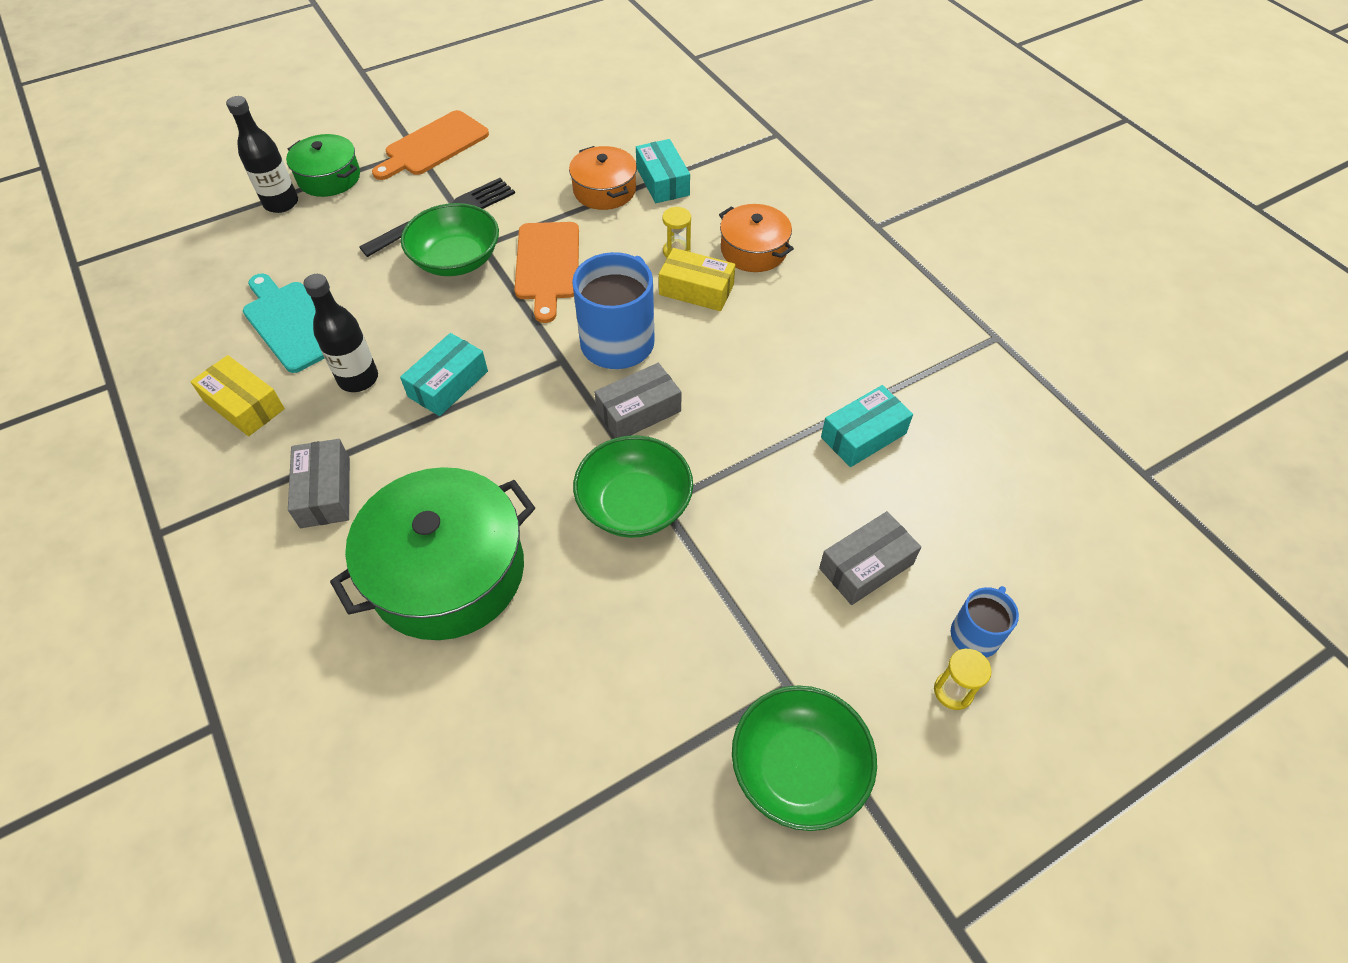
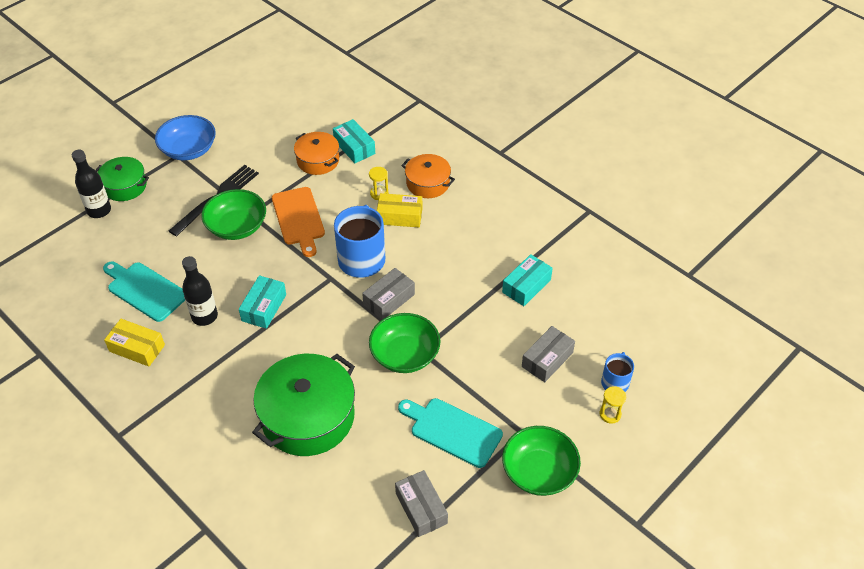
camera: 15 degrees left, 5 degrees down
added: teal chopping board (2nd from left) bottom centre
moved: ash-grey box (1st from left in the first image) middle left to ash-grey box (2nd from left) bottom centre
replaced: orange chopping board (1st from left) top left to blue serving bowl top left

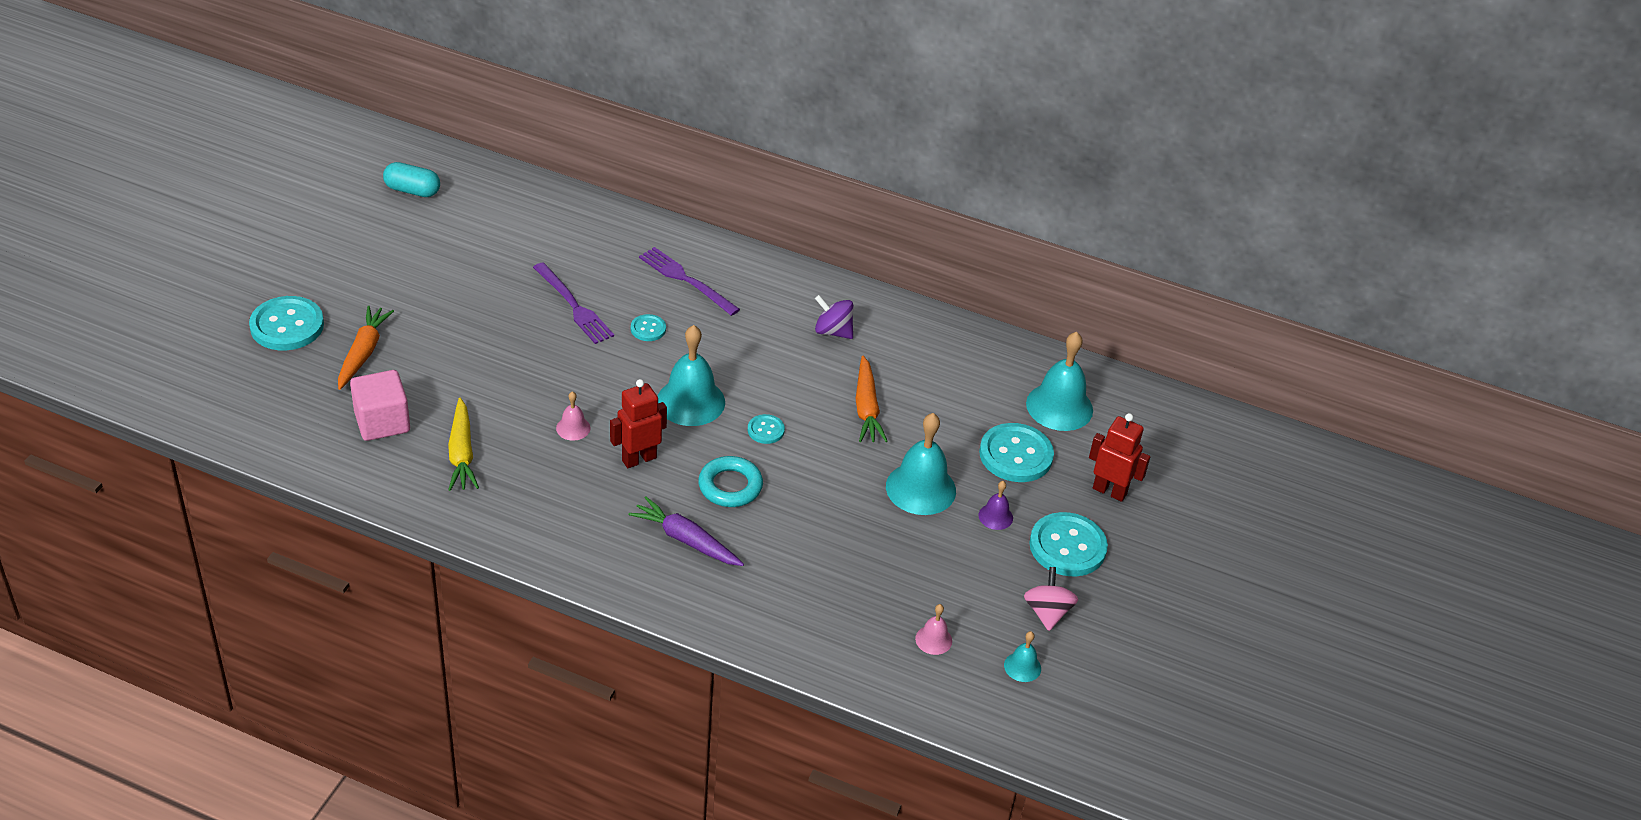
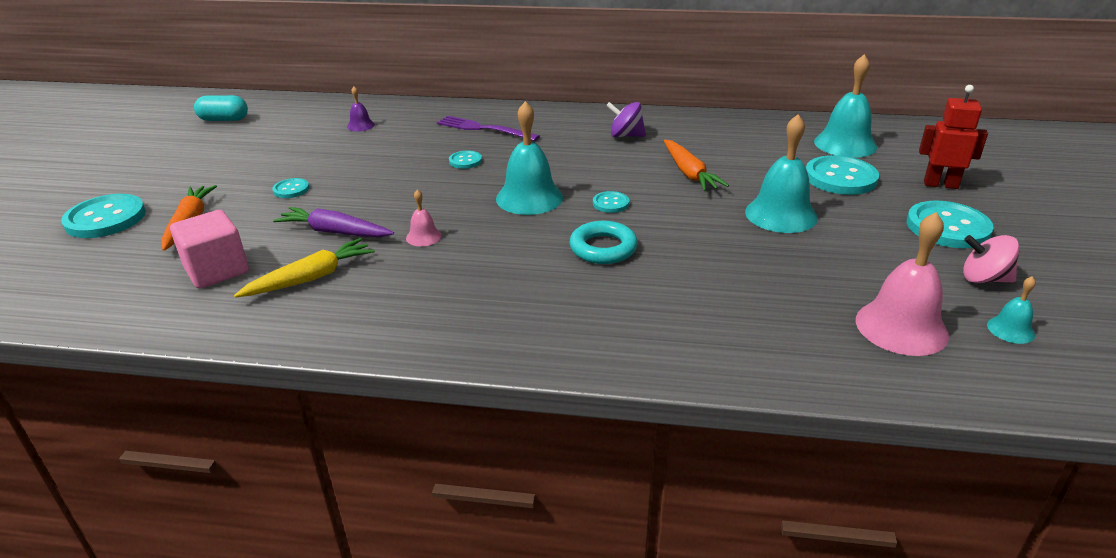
camera: 10 degrees left, 10 degrees down
removed: purple fork (1st from left) centre; scarlet robot figure (1st from left) centre
added: teal shirt button (2nd from left) middle left
moved: purple carrot centre to middle left; purple school bell centre to top left
turned: bright yellow carrot middle left = middle left 105 degrees counterclockwise; rose-pink toy top bottom centre = middle right 60 degrees counterclockwise
resized: rose-pink school bell (2nd from left) bottom centre = middle right x2.05

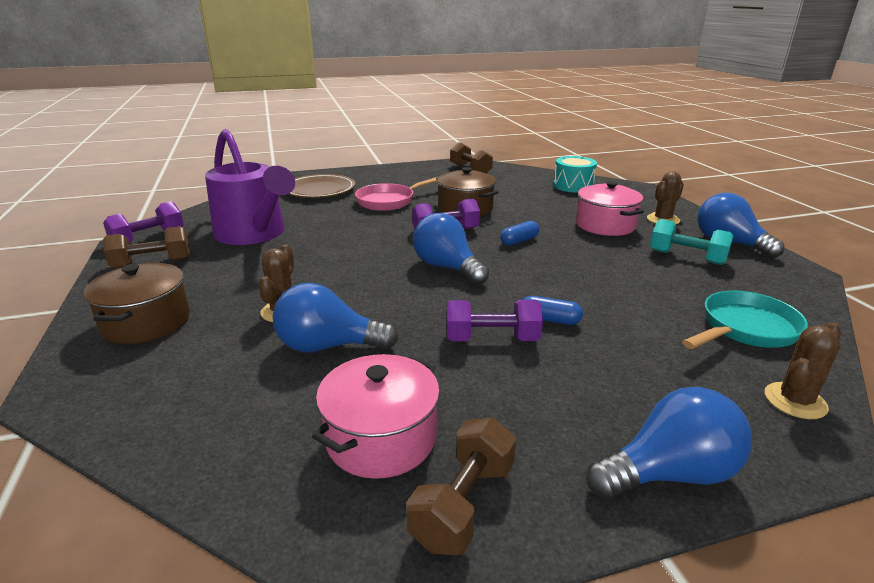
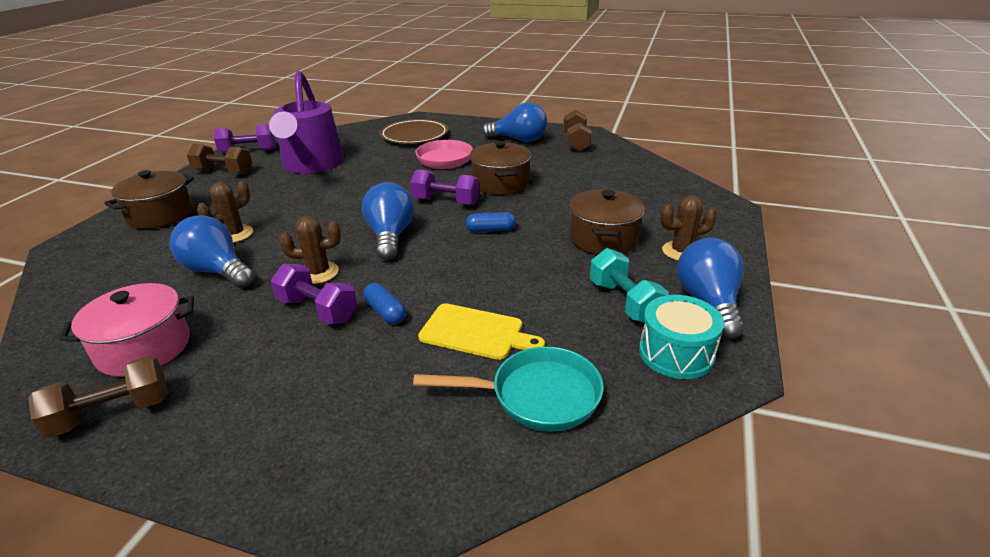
camera: 35 degrees right, 5 degrees up
added: bright yellow chopping board centre
moved: teal toy drum top centre to middle right; blue bulb (3rd from left) bottom right to top centre; russet prickly plant (3rd from left in the first image) middle right to russet prickly plant (2nd from left) middle left
recoloured: rose-pink pot (2nd from left) middle right to russet pot (3rd from left) centre

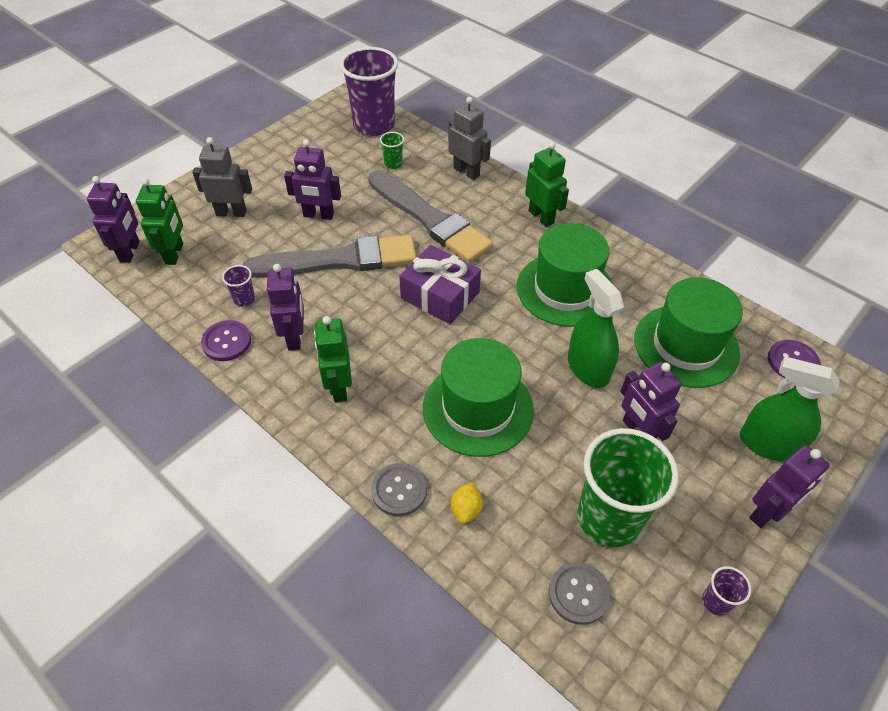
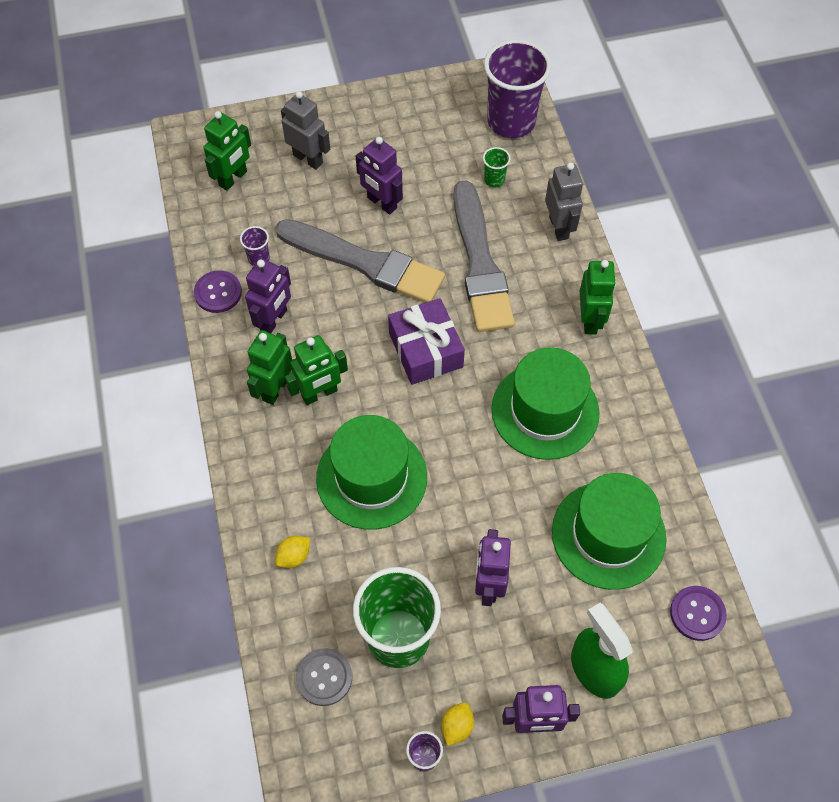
camera: 35 degrees right, 10 degrees up
removed: purple robot figure (1st from left) top left; ash-grey shirt button (1st from left) bottom centre; leaf-green sprayer (1st from left) middle right
added: leaf-green robot figure (3rd from left) centre; bright yellow citrus fruit (2nd from left) bottom centre

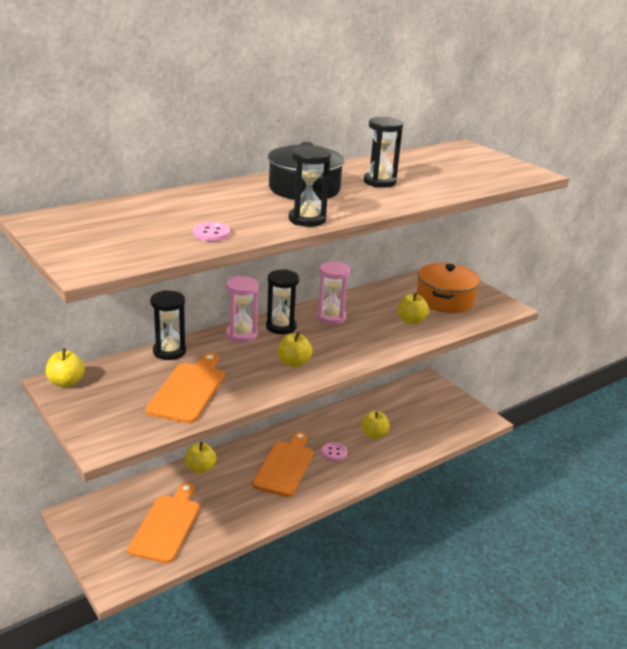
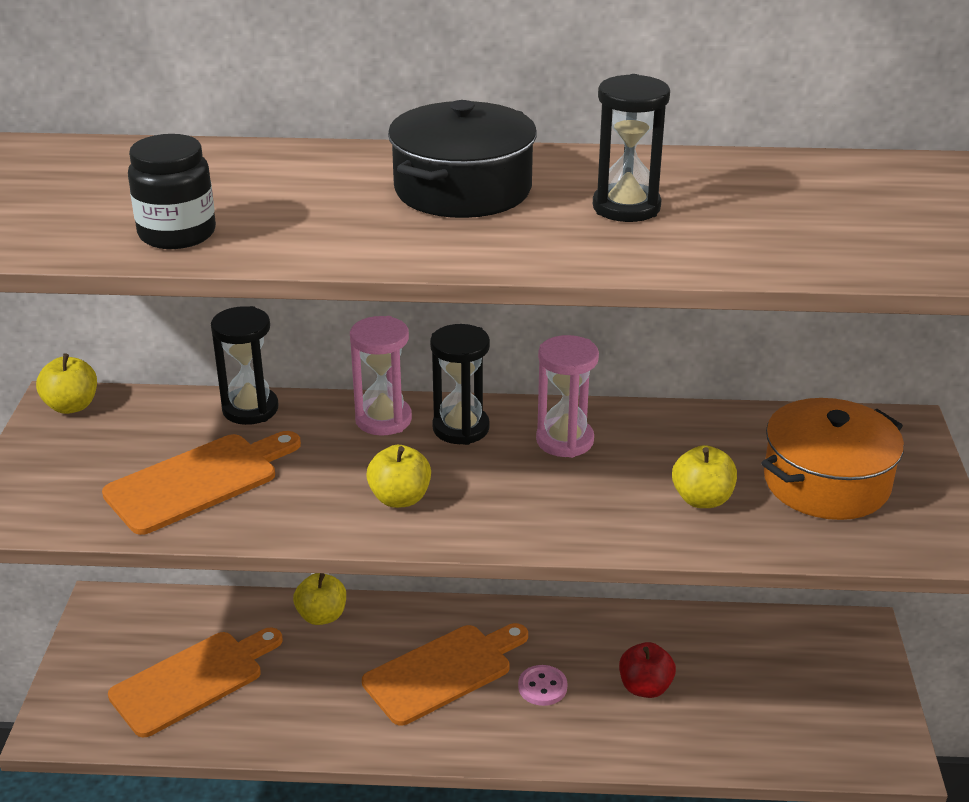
camera: 40 degrees right, 5 degrees up
removed: black hourglass (3rd from left) top centre
replaced: rose-pink shirt button (1st from left) centre to black preserve jar top left
recoloured: bright yellow apple fruit (4th from left) centre to scarlet apple fruit bottom right

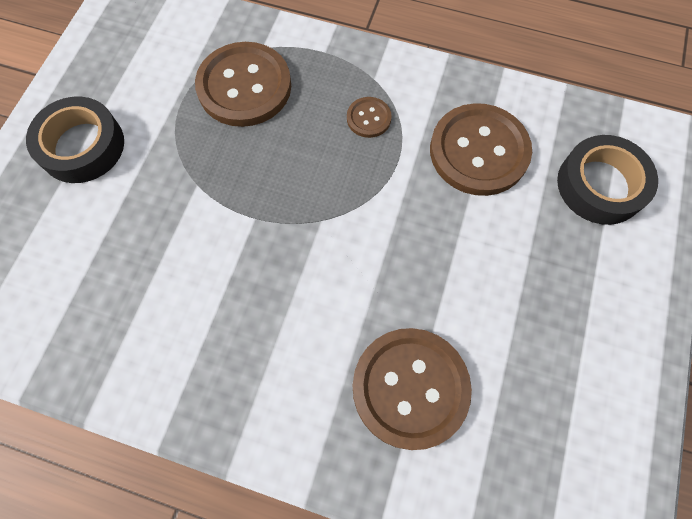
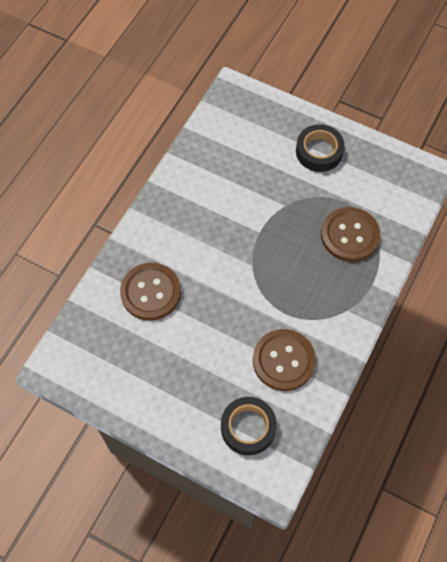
camera: 100 degrees right, 5 degrees down
removed: russet shirt button (2nd from left) top centre

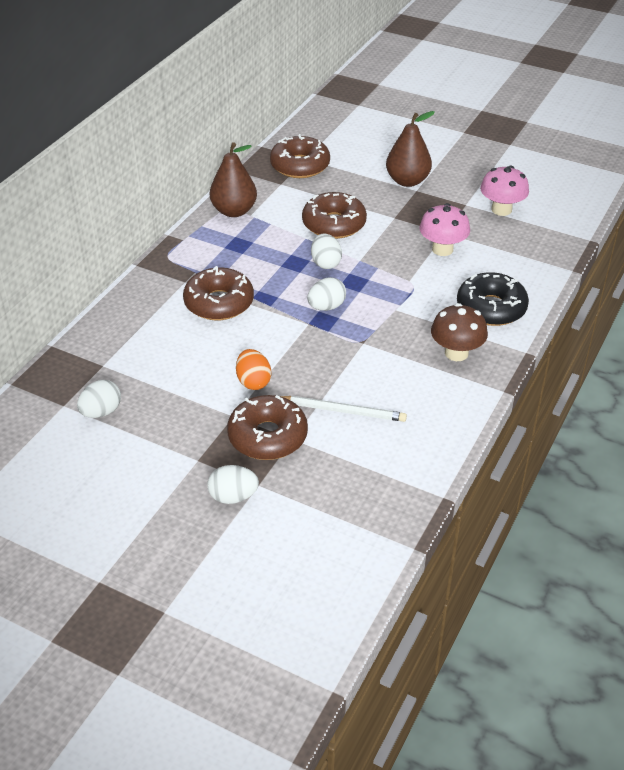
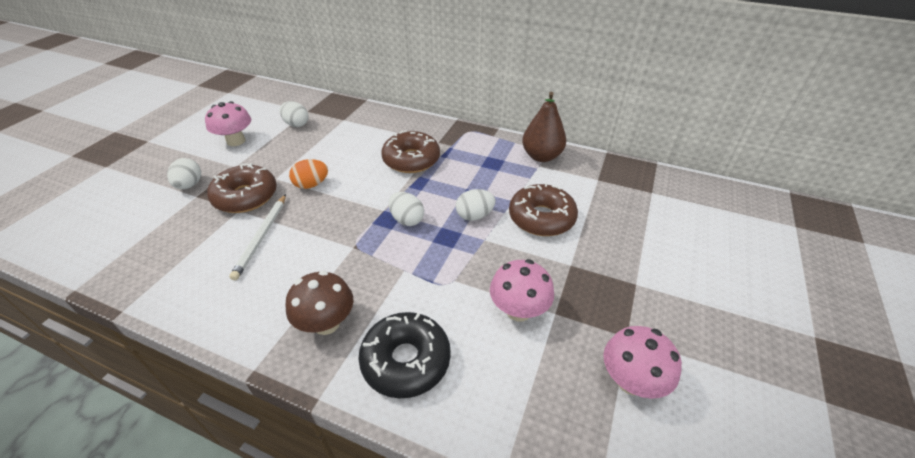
camera: 85 degrees right, 0 degrees up
removed: russet donut (3rd from left) top centre; russet pear (2nd from left) top centre
added: rose-pink fungus (1st from left) top left

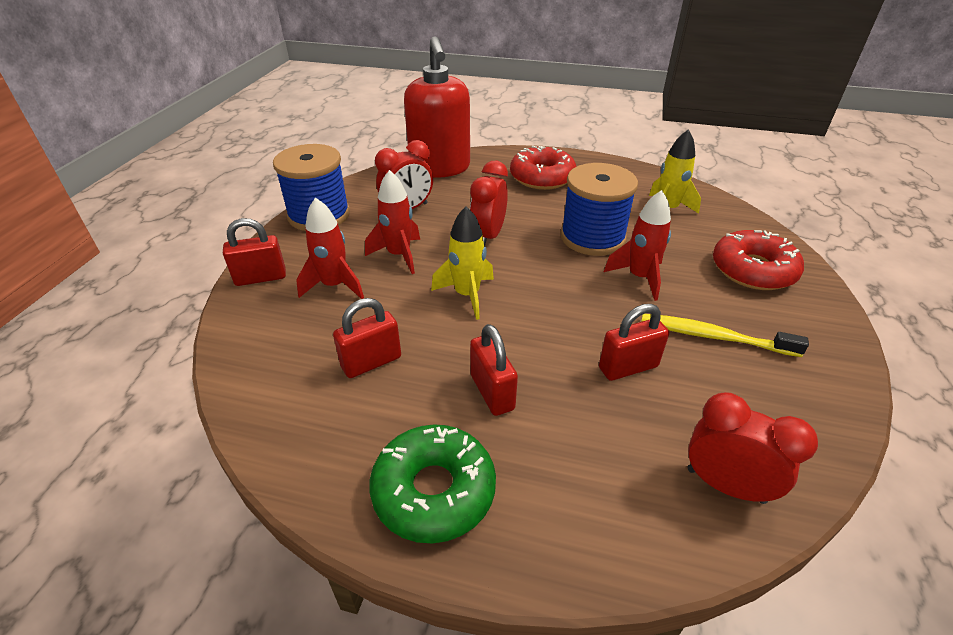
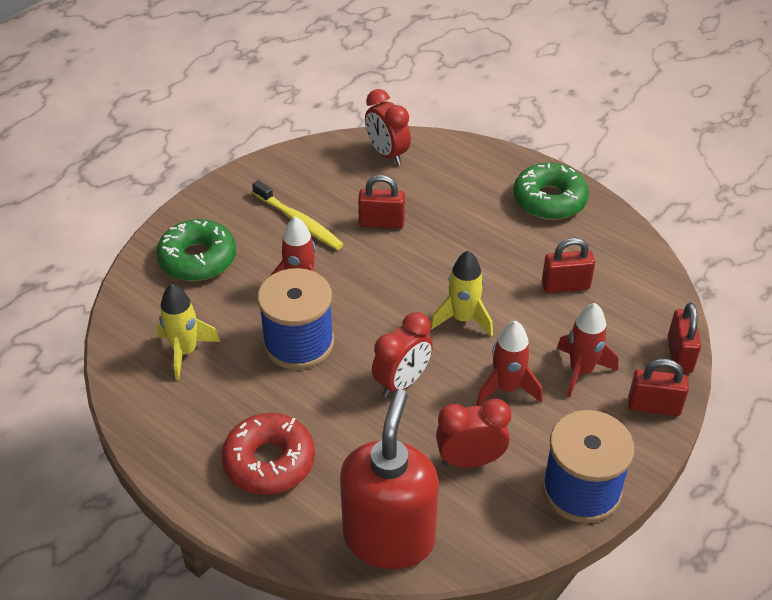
camera: 155 degrees left, 5 degrees up
moved: scarlet lock (3rd from left in the first image) centre to scarlet lock (4th from left) middle right
recoloured: scarlet donut (2nd from left) middle right to leaf-green donut (1st from left) middle left

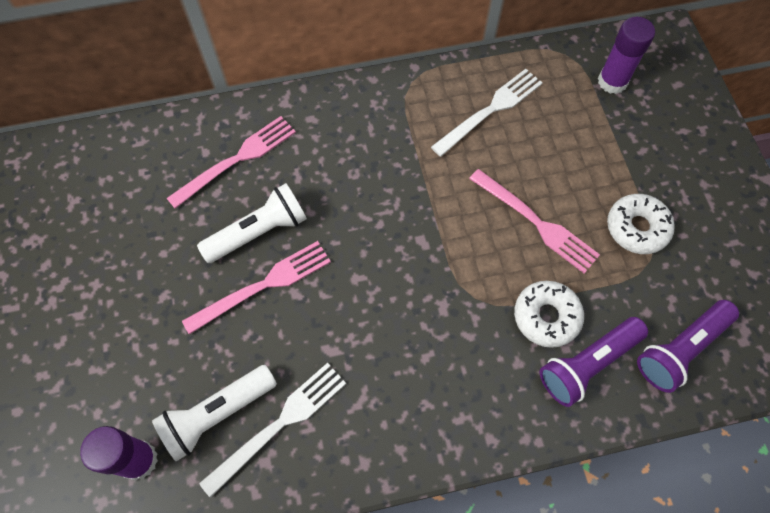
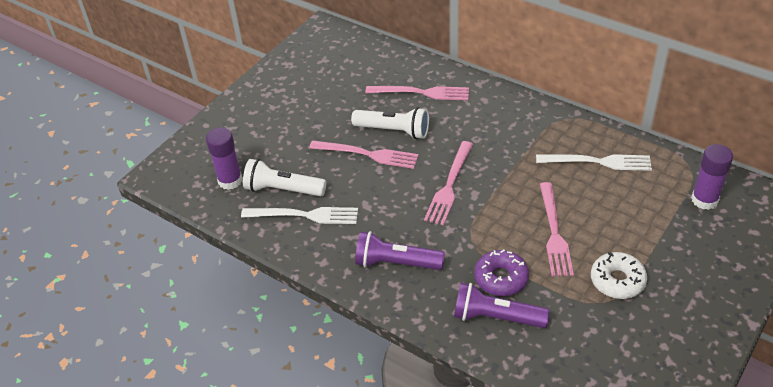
camera: 50 degrees right, 20 degrees down
added: rose-pink fork (3rd from left) centre
moved: purple pocket torch (2nd from left in the first image) bottom right to purple pocket torch (1st from left) centre
recoloured: pure white donut (1st from left) middle right to purple donut bottom centre

